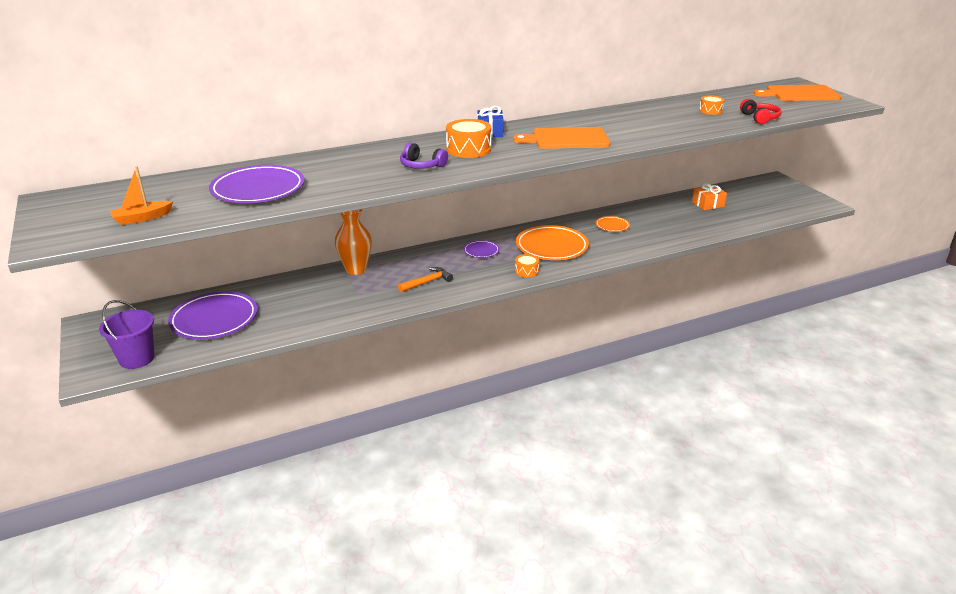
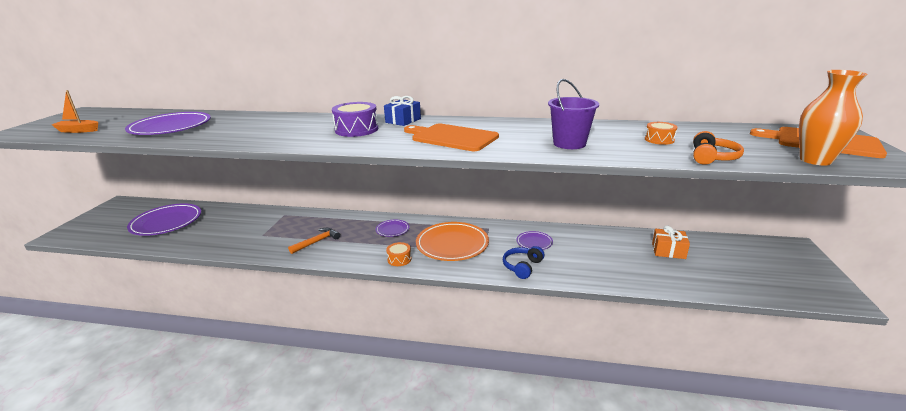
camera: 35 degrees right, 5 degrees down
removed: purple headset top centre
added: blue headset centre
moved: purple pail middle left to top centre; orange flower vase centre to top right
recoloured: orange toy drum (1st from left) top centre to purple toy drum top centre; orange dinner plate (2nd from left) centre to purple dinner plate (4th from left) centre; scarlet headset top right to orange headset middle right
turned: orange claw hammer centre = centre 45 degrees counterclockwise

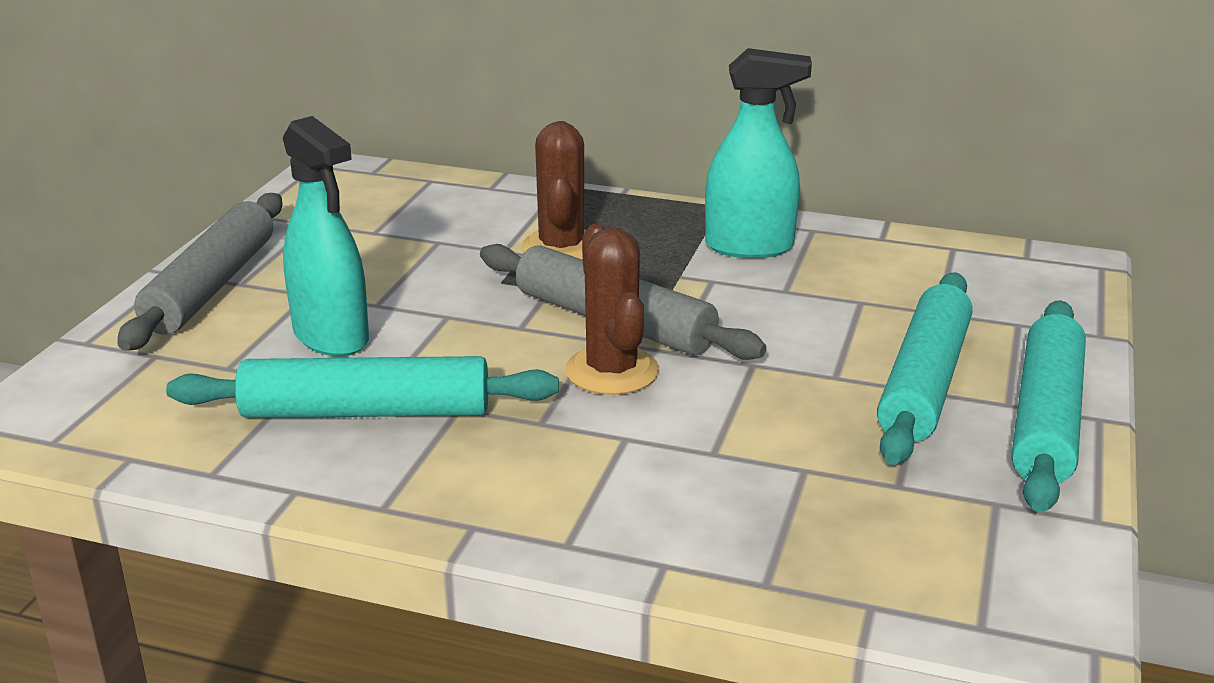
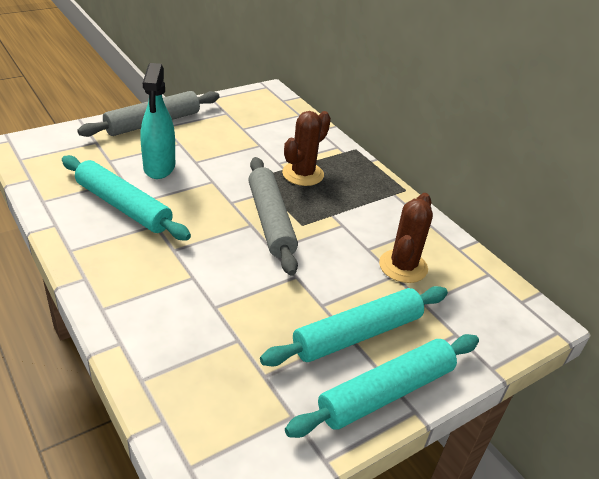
camera: 35 degrees right, 10 degrees up
removed: teal sprayer (2nd from left) top centre
moved: russet prickly plant (2nd from left) centre to middle right

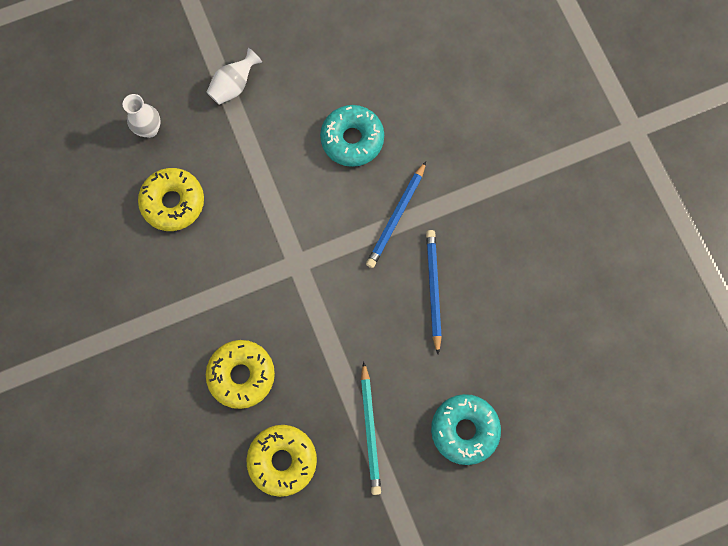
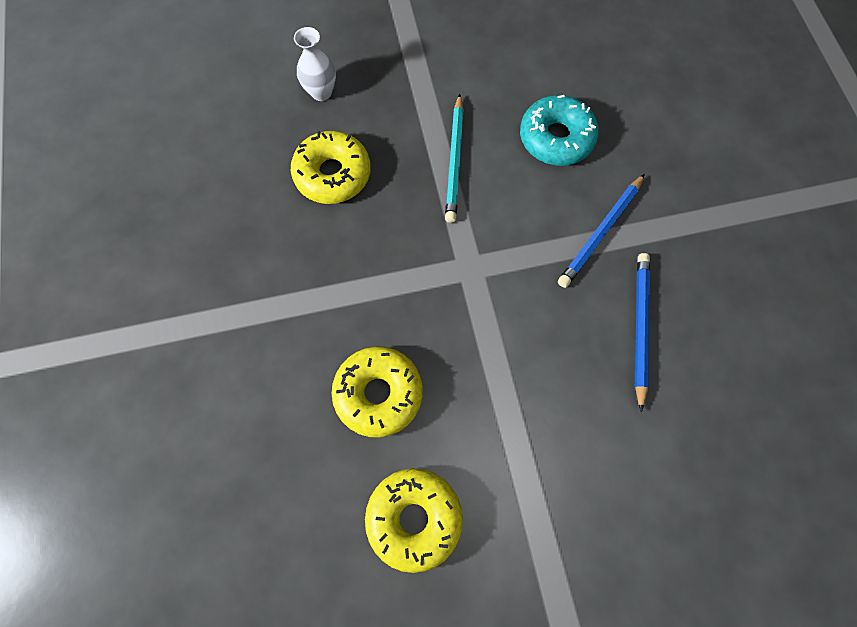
camera: 10 degrees right, 5 degrees down
removed: pure white flower vase (2nd from left) top left; teal donut (2nd from left) bottom centre
moved: teal lead pencil bottom centre to top centre

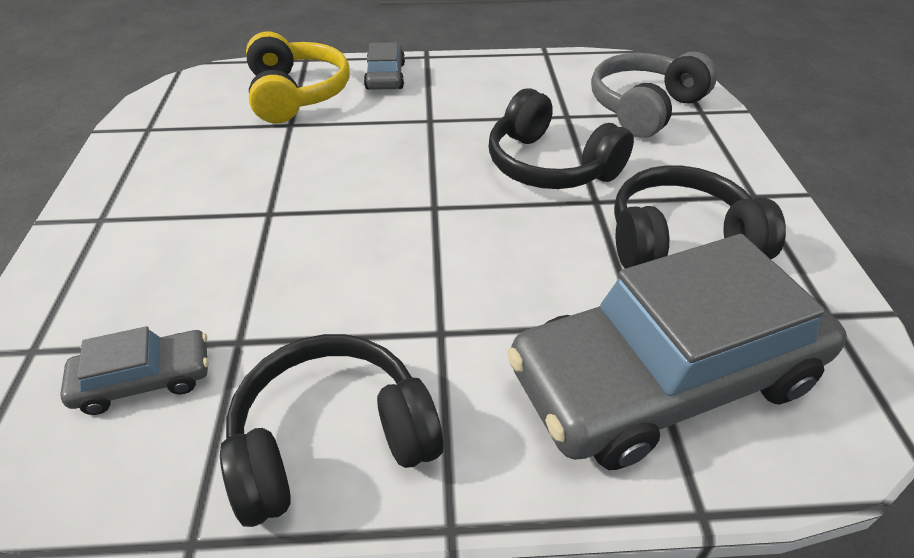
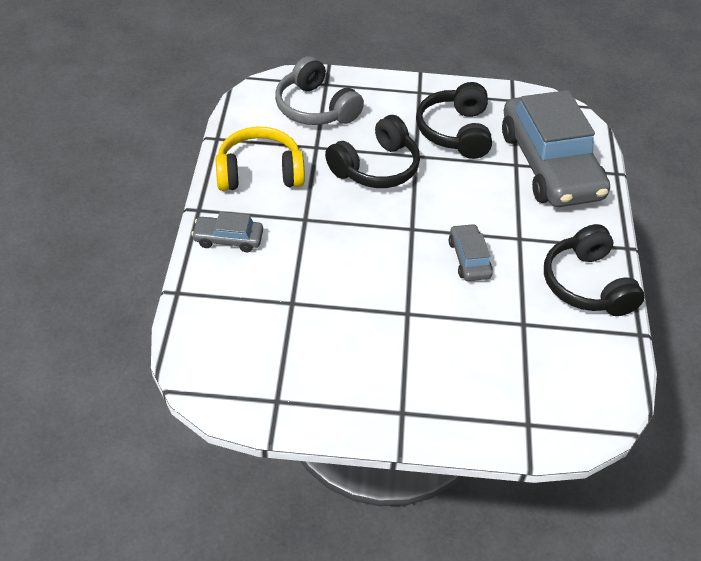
camera: 85 degrees left, 5 degrees up
moved: ash-grey car (1st from left in the first image) middle left to ash-grey car (2nd from left) middle right; bright yellow headset top left to top centre

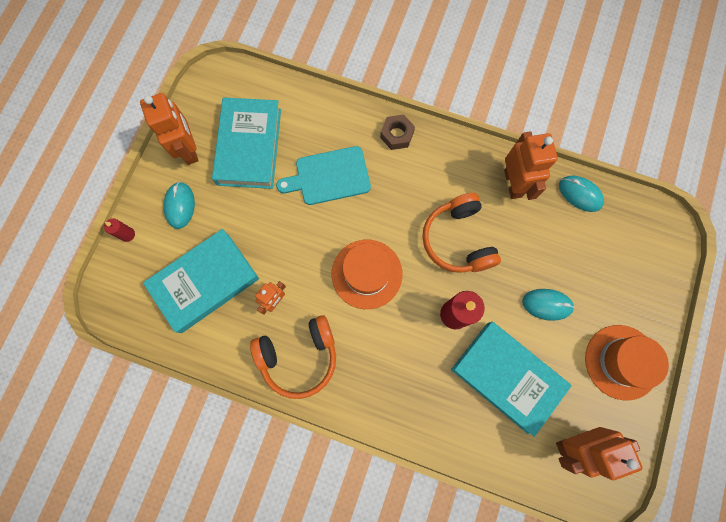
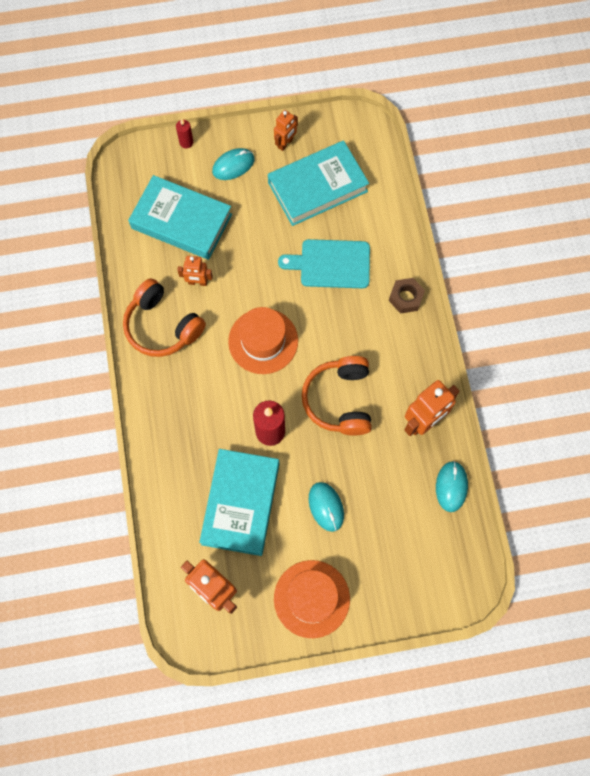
camera: 60 degrees right, 5 degrees down
turned: teal chopping board centre = centre 45 degrees counterclockwise; orange headset (2nd from left) centre = centre 45 degrees counterclockwise
resized: orange robot figure (1st from left in the first image) top left = top centre x0.58

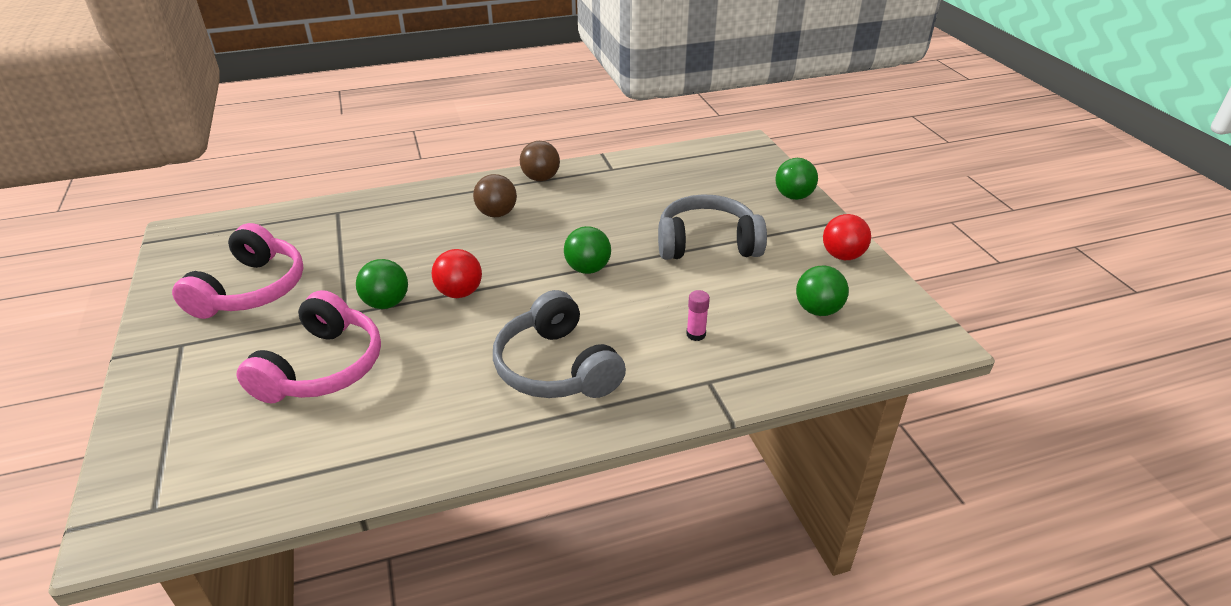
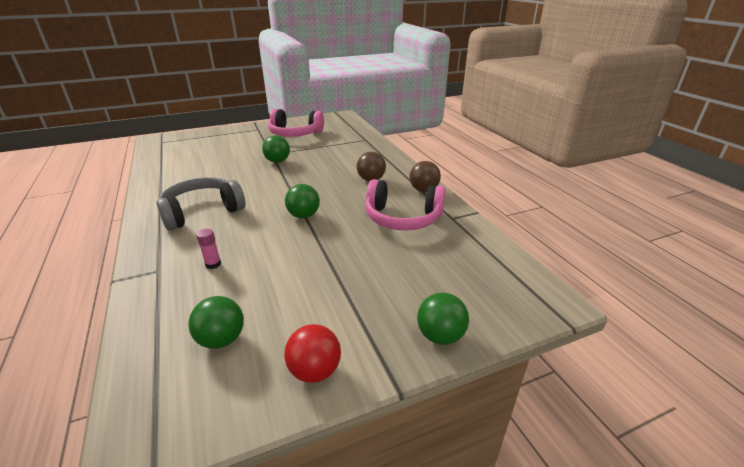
camera: 85 degrees right, 5 degrees down
removed: scarlet ball (1st from left) centre; ash-grey headset (2nd from left) centre
moved: rose-pink headset (2nd from left) middle left to centre

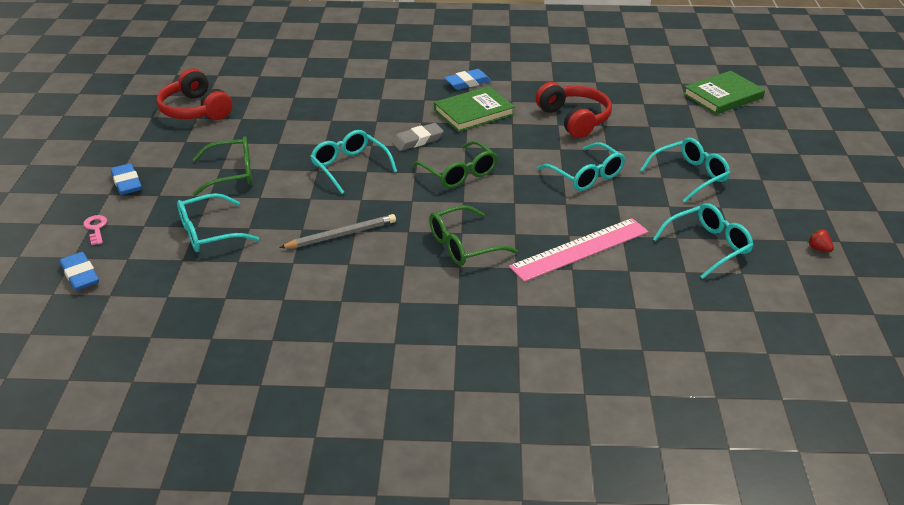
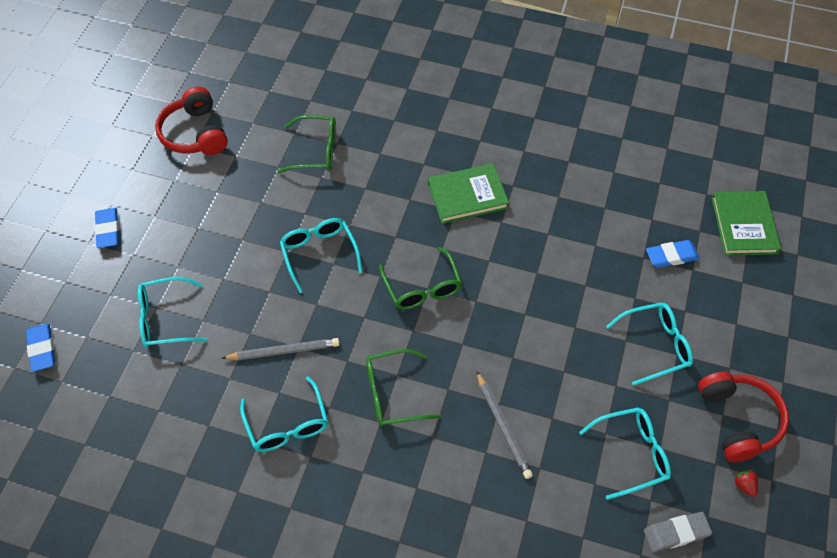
camera: 15 degrees right, 20 degrees up
removed: rose-pink key middle left
moved: leaf-green spectacles (1st from left) top left to top centre; ash-grey pencil eraser top centre to bottom right; blue pencil eraser (3rd from left) top centre to middle right; scarlet headset (2nd from left) top centre to bottom right; teal spectacles (3rd from left in the first image) top centre to teal spectacles (2nd from left) bottom centre
replaced: rose-pink straightedge centre to ash-grey lead pencil (2nd from left) bottom centre
turned: leaf-green hardback (2nd from left) top right = middle right 75 degrees counterclockwise

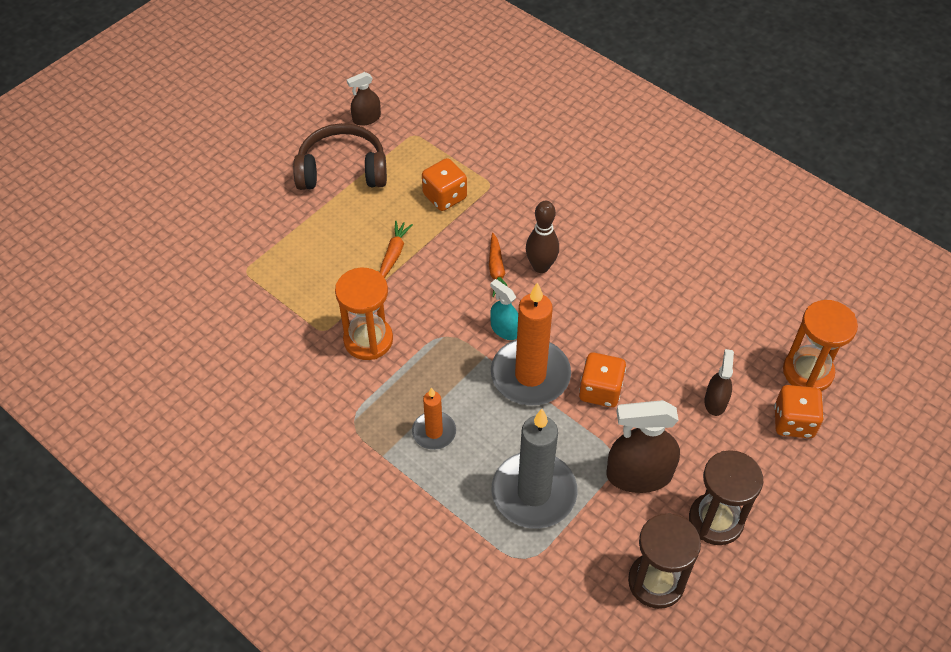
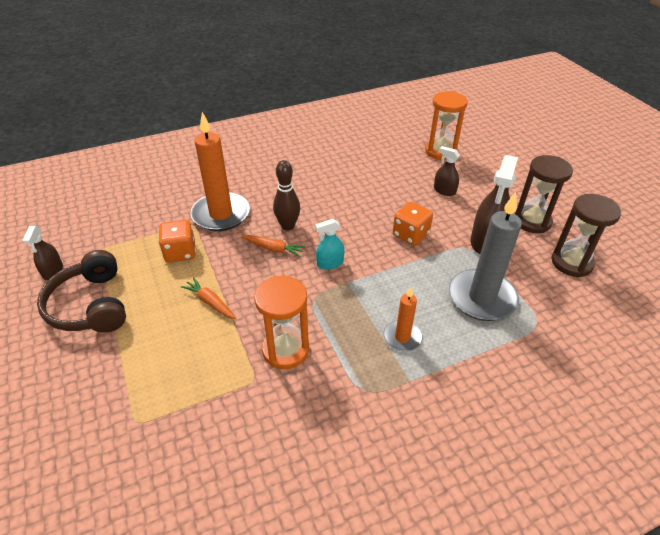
camera: 65 degrees left, 10 degrees down
removed: orange die (3rd from left) middle right
moved: orange wax candle (2nd from left in the first image) centre to orange wax candle (1st from left) top centre
turned: russet headset top centre = middle left 45 degrees counterclockwise

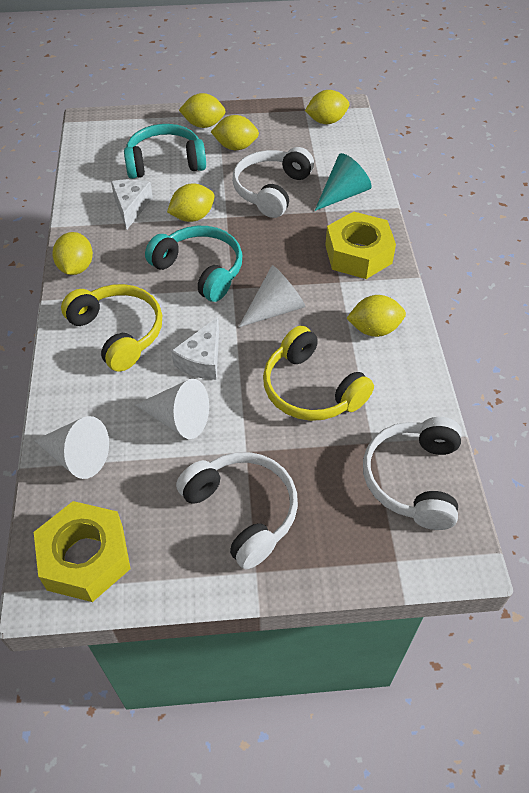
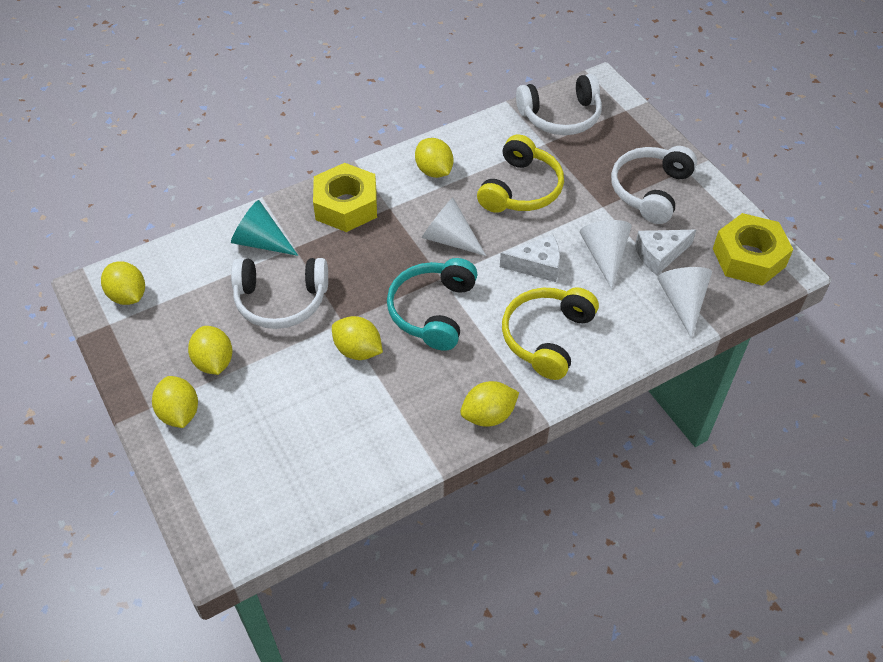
camera: 115 degrees left, 0 degrees up
removed: teal headset (1st from left) top left
moved: pure white piece of cheese (1st from left in the first image) top left to pure white piece of cheese (2nd from left) middle right

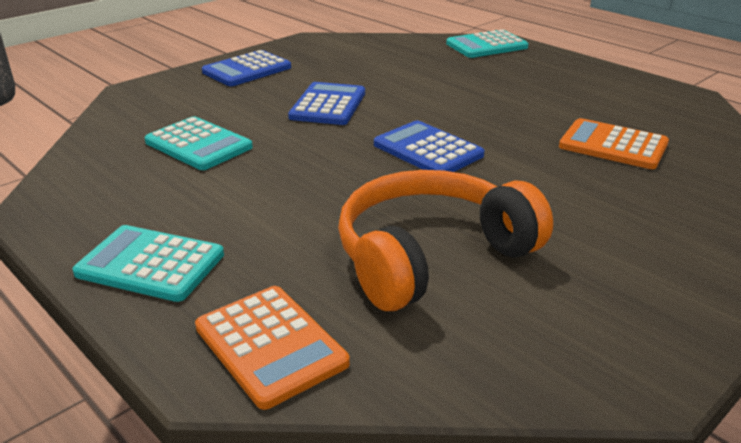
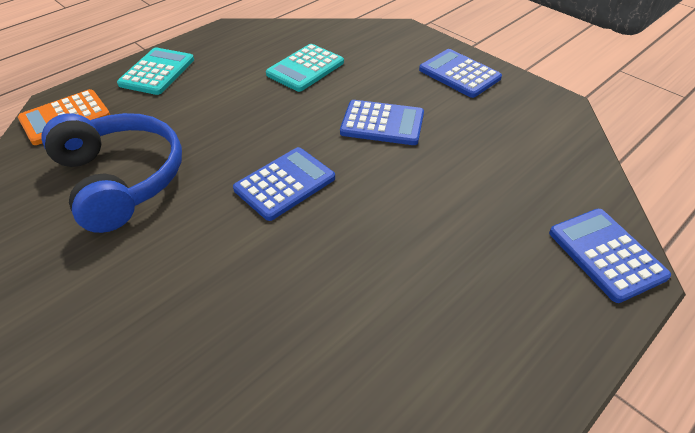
camera: 90 degrees right, 15 degrees up
removed: orange pocket calculator (2nd from left) top right
recoloured: orange headset centre to blue headset middle left; teal pocket calculator (3rd from left) top centre to blue pocket calculator (4th from left) middle right

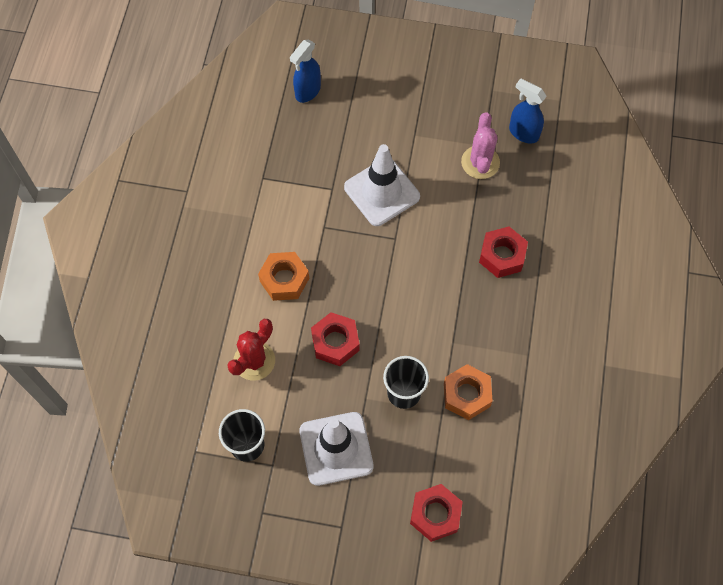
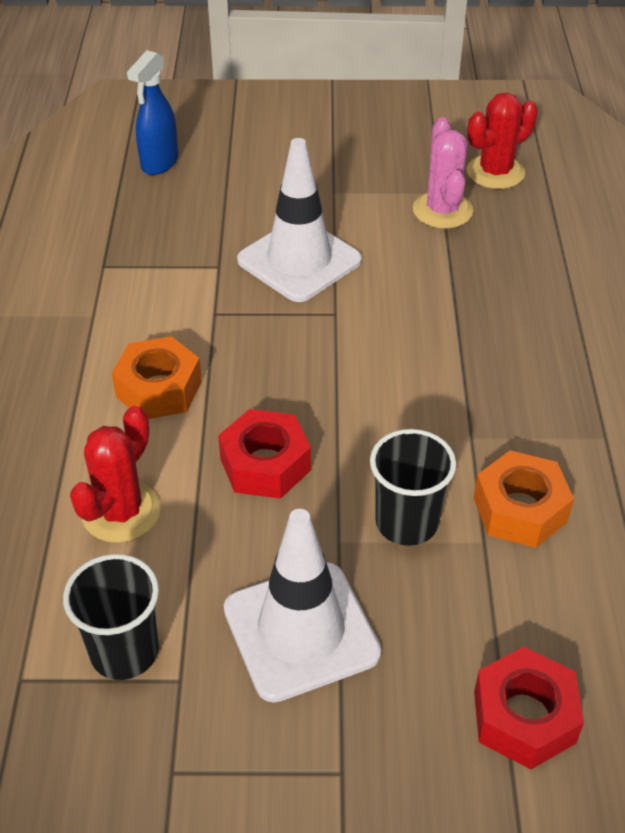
camera: 10 degrees left, 20 degrees down
removed: scarlet nut (3rd from left) middle right
replaced: blue sprayer (2nd from left) top right to scarlet prickly plant (2nd from left) top right

